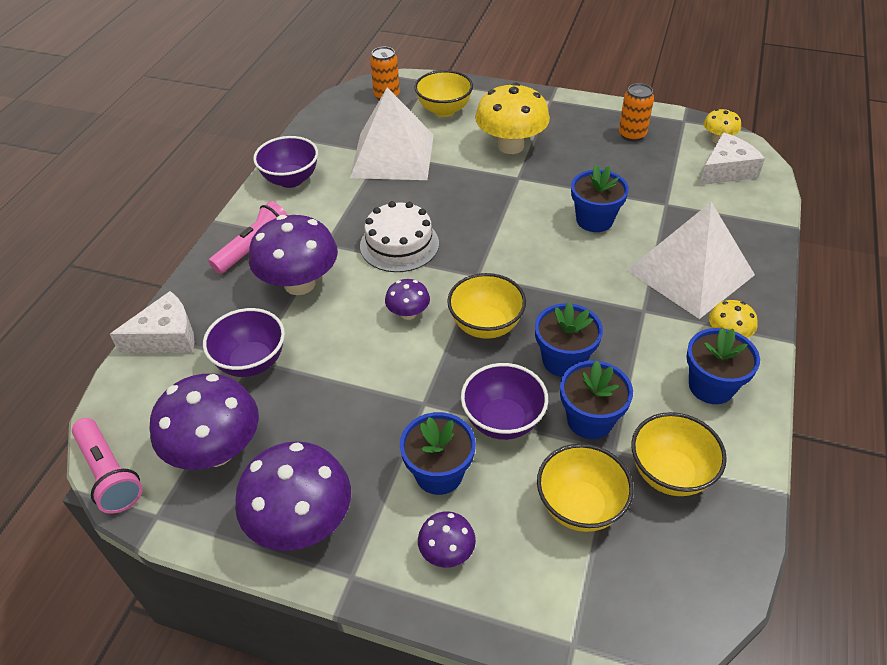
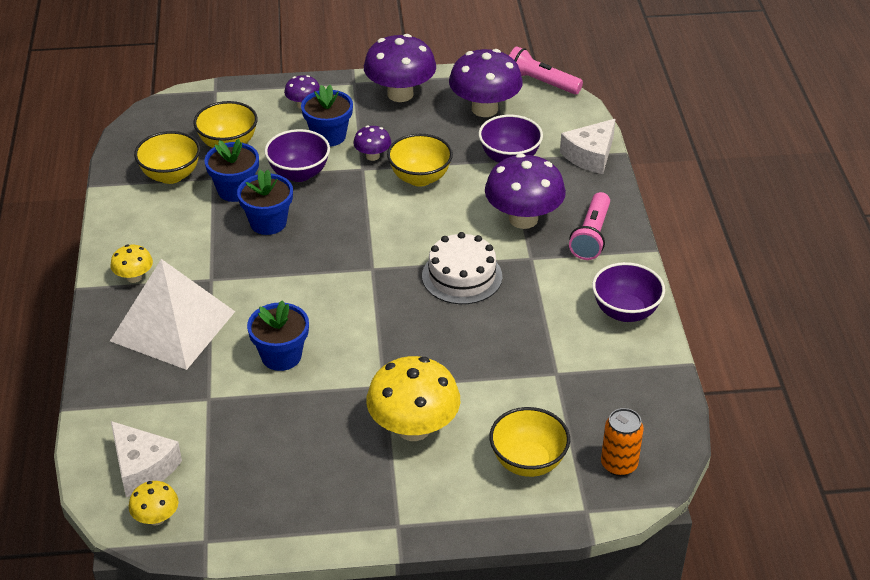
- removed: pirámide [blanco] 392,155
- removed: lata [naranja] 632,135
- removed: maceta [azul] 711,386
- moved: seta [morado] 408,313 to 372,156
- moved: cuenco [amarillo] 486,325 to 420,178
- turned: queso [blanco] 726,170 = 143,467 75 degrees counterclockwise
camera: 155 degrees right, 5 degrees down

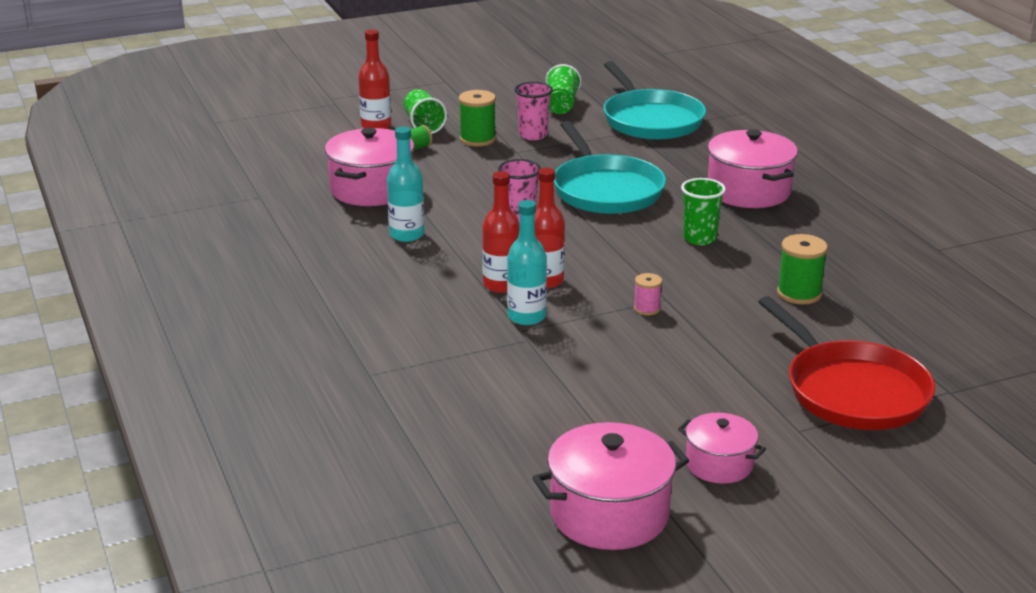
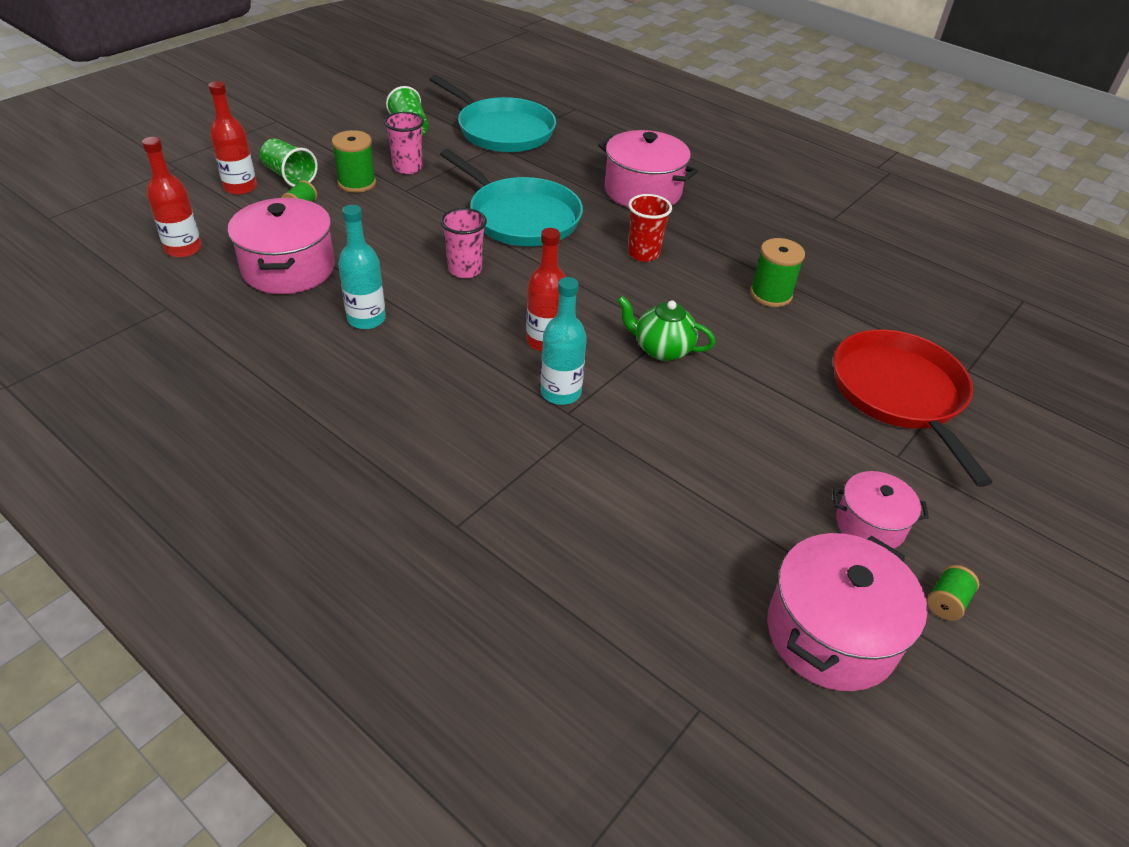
- added: carrete [verde] 946,602
- moved: botella [rojo] 501,285 to 183,249
- replaced: carrete [rosa] 647,309 to tetera [verde] 661,349
- recoloured: vaso [verde] 699,238 to vaso [rojo] 643,253
- turned: sartén [rojo] 852,391 = 899,394 135 degrees counterclockwise
camera: 30 degrees left, 15 degrees up

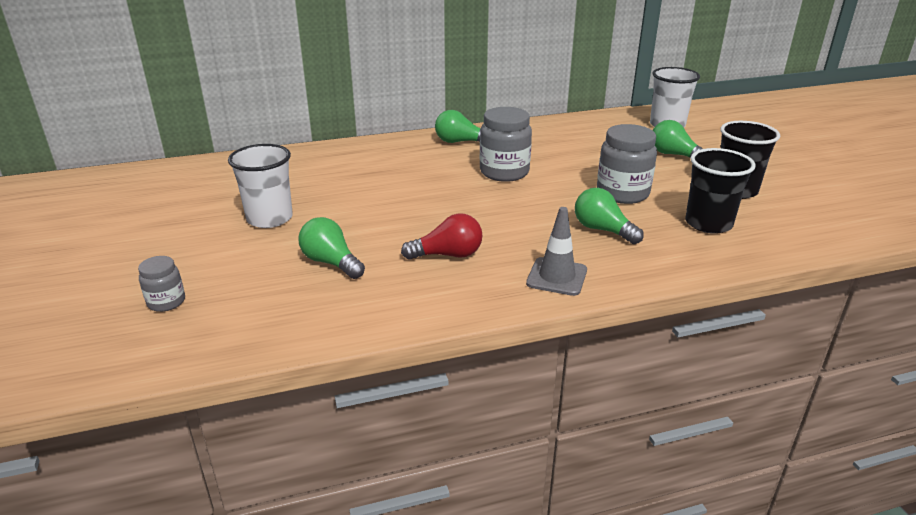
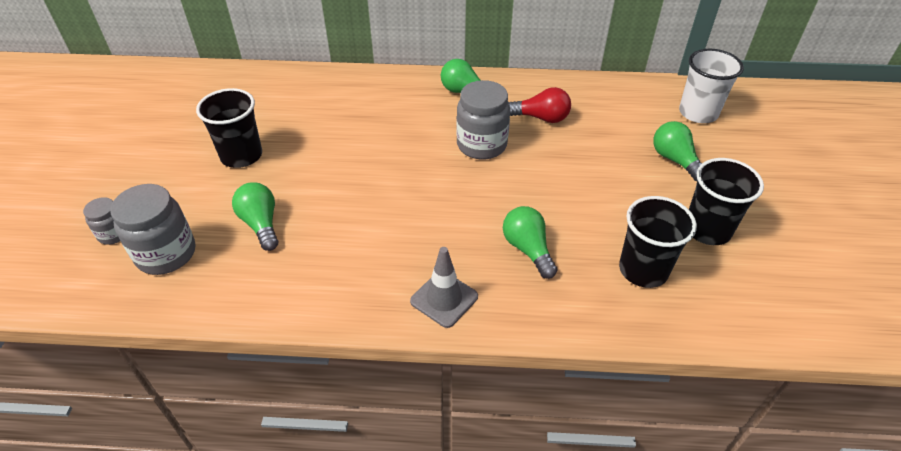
- moved: bombilla [rojo] 448,255 to 541,118
- moved: tarro [gris] 622,193 to 166,254
- recoloured: vaso [blanco] 269,218 to vaso [negro] 241,156
camera: 20 degrees right, 15 degrees up

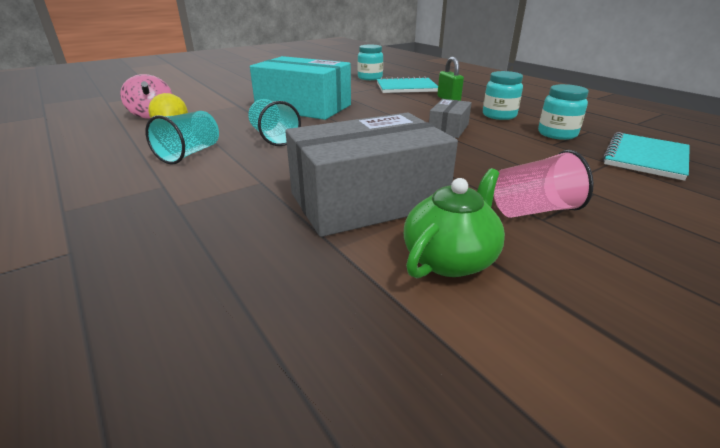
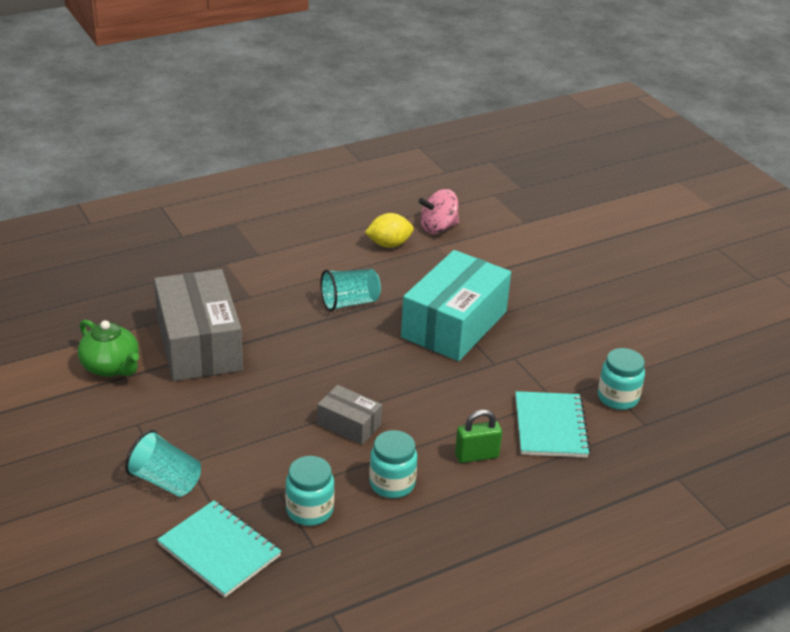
- removed: vaso [rosa] 533,210
- moved: vaso [turquesa] 189,154 to 165,481
camera: 95 degrees right, 5 degrees up

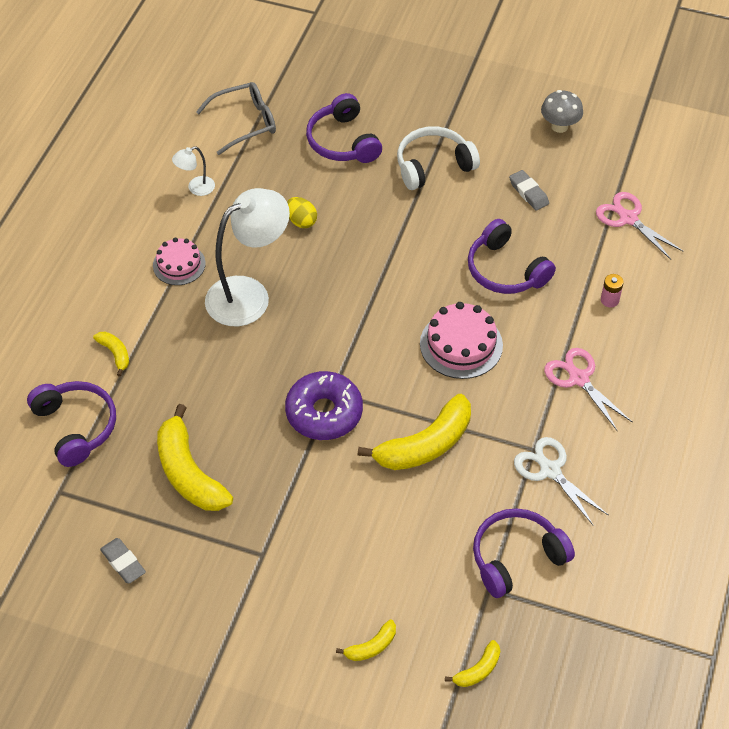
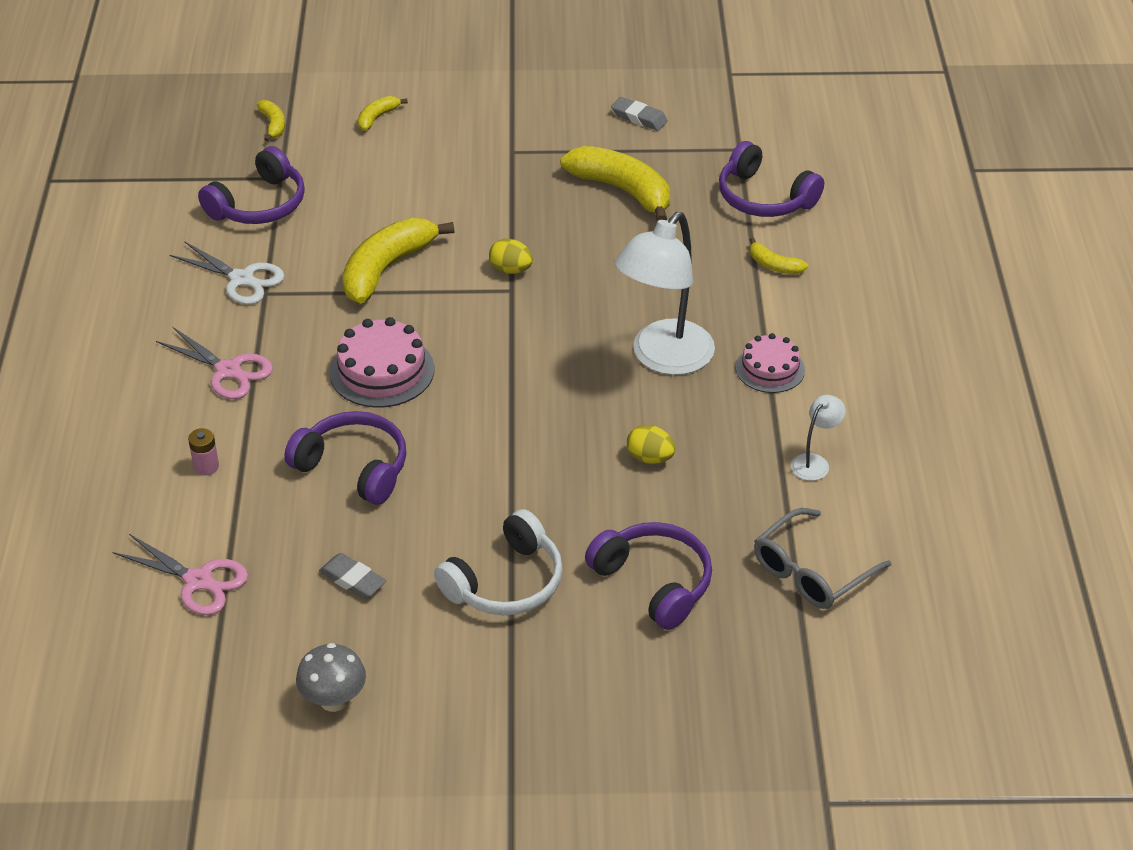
- replaced: rosquilla [morado] 324,413 to huevo [amarillo] 511,270
- turned: plátano [amarillo] 478,670 = 273,125 135 degrees clockwise
camera: 160 degrees right, 10 degrees down

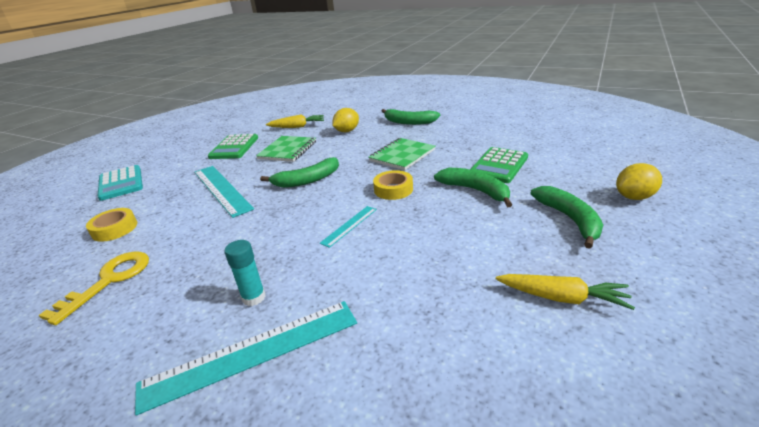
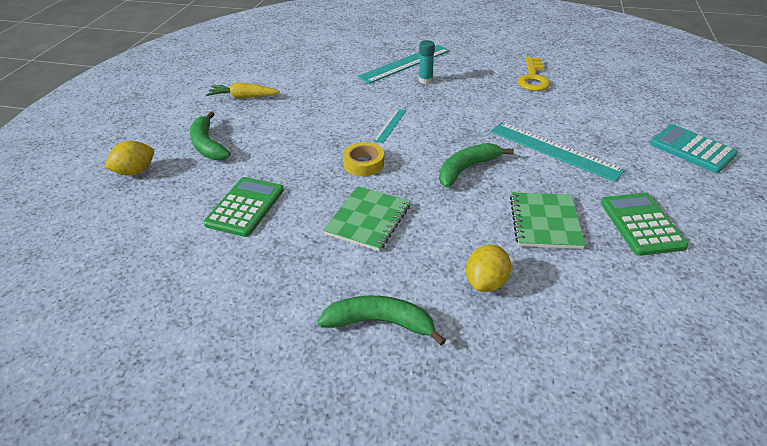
- removed: cinta adhesiva [amarillo] 114,229
- removed: zanahoria [amarillo] 297,127
- removed: plátano [verde] 475,190
camera: 165 degrees right, 10 degrees up

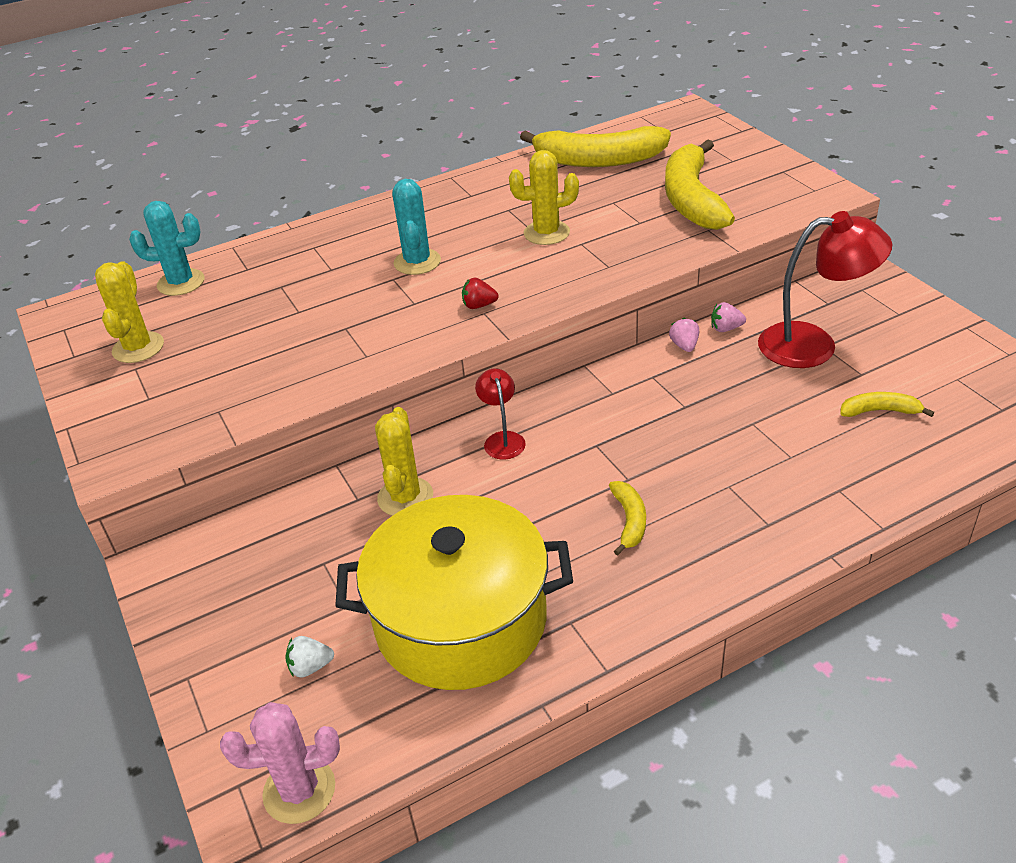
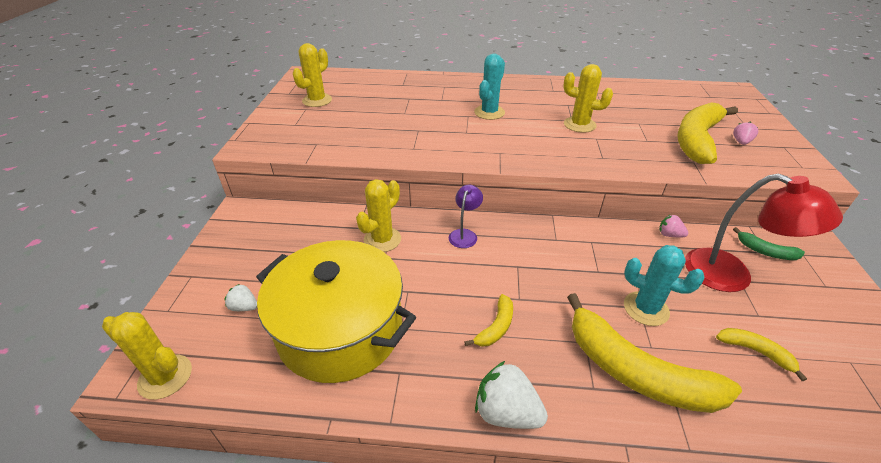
- removed: fresa [rojo] 479,305
- added: fresa [blanco] 506,412
- added: plátano [verde] 765,251
- moved: cactus [turquesa] 181,283 to 646,309
- moved: plátano [amarillo] 598,160 to 635,371
- moved: fresa [rosa] 684,346 to 741,142
- recoloured: cactus [rosa] 299,790 to cactus [amarillo] 165,377
- recoloured: lámpara [rojo] 502,439 to lámpara [morado] 464,234
camera: 30 degrees right, 0 degrees up

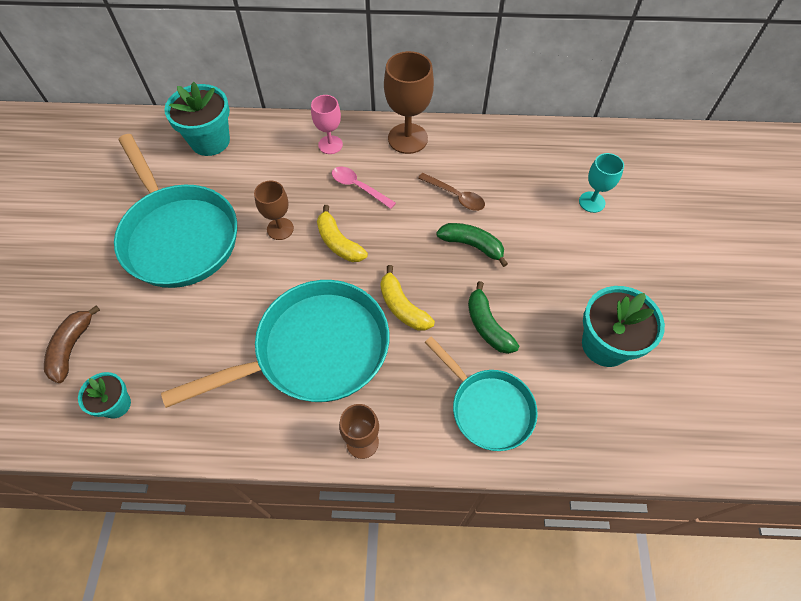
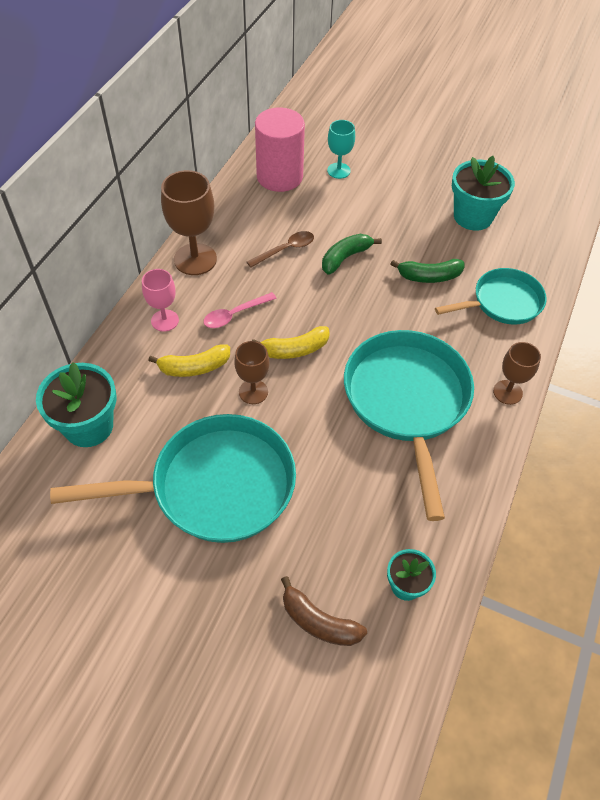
- added: cilindro [rosa] 279,176
- moved: plátano [amarillo] 402,306 to 194,367
camera: 70 degrees left, 5 degrees down

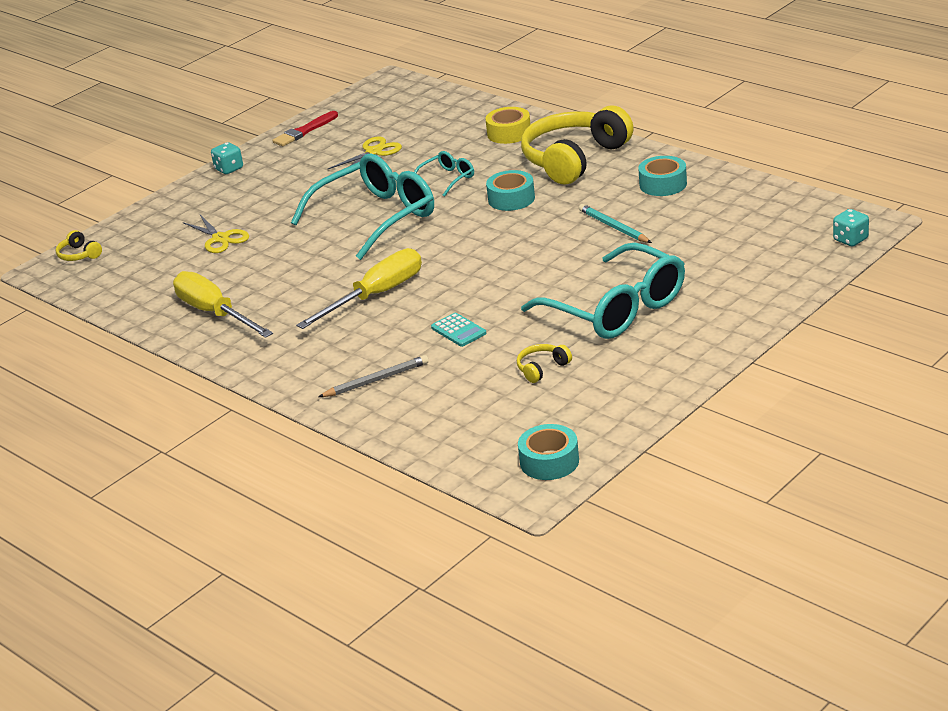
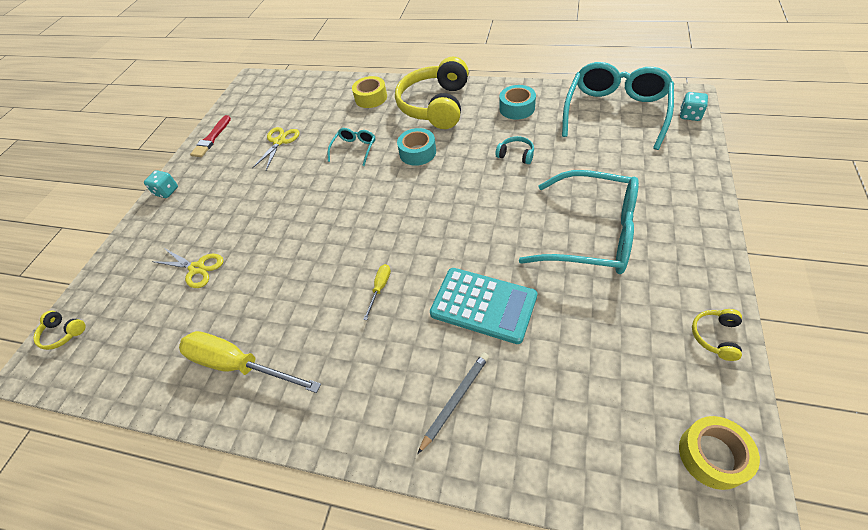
- moved: gafas [turquesa] 377,217 to 615,112
- moved: auriculares [amarillo] 542,368 to 715,336
- replaced: lápiz [turquesa] 613,227 to auriculares [turquesa] 516,155
- recoloured: cinta adhesiva [turquesa] 549,461 to cinta adhesiva [amarillo] 712,455
- resized: destornillador [amarillo] 376,295 = 380,288 x0.44
- resized: calculadora [turquesa] 458,330 = 483,305 x1.99
camera: 25 degrees left, 20 degrees up

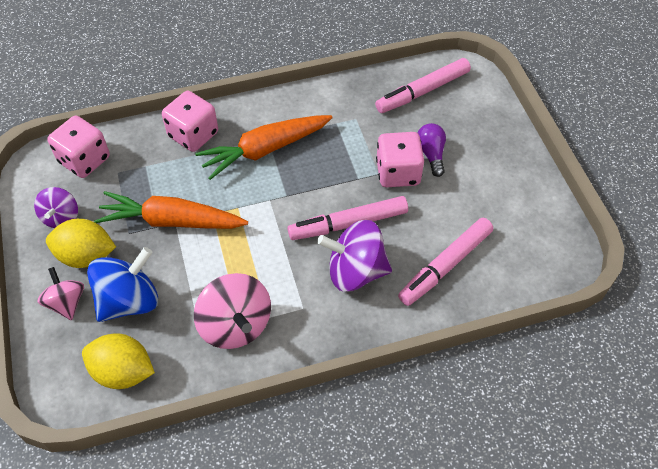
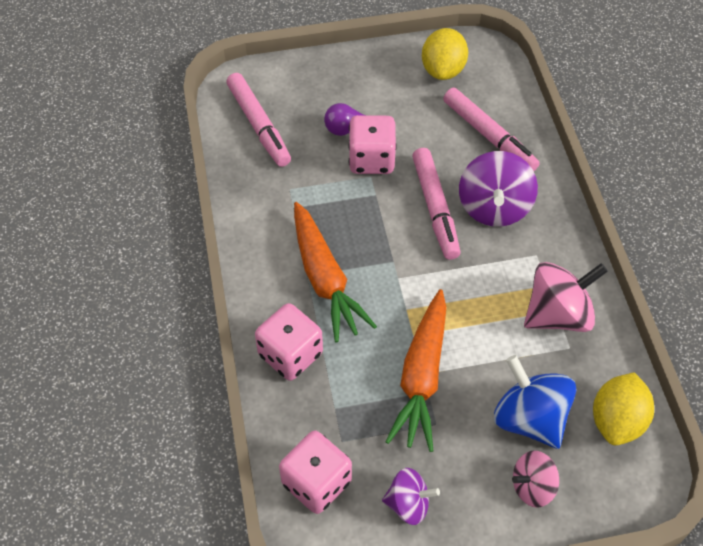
- moved: limón [amarillo] 86,256 to 443,70
camera: 85 degrees left, 0 degrees up

